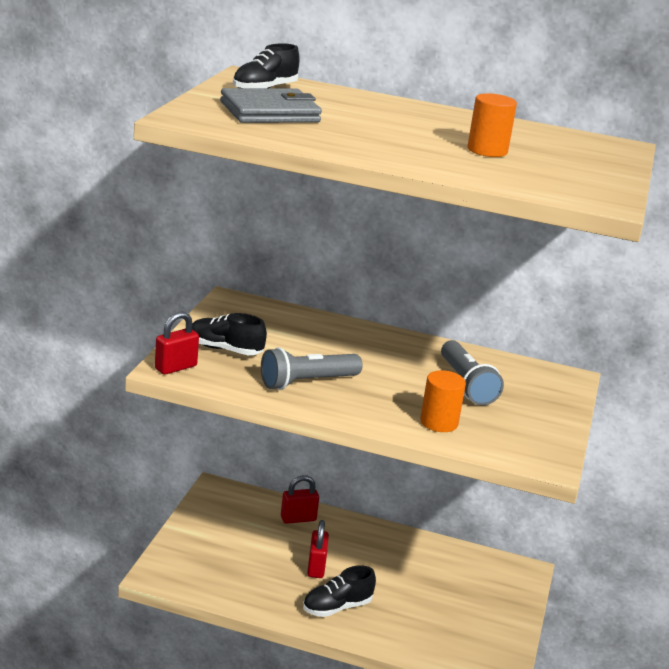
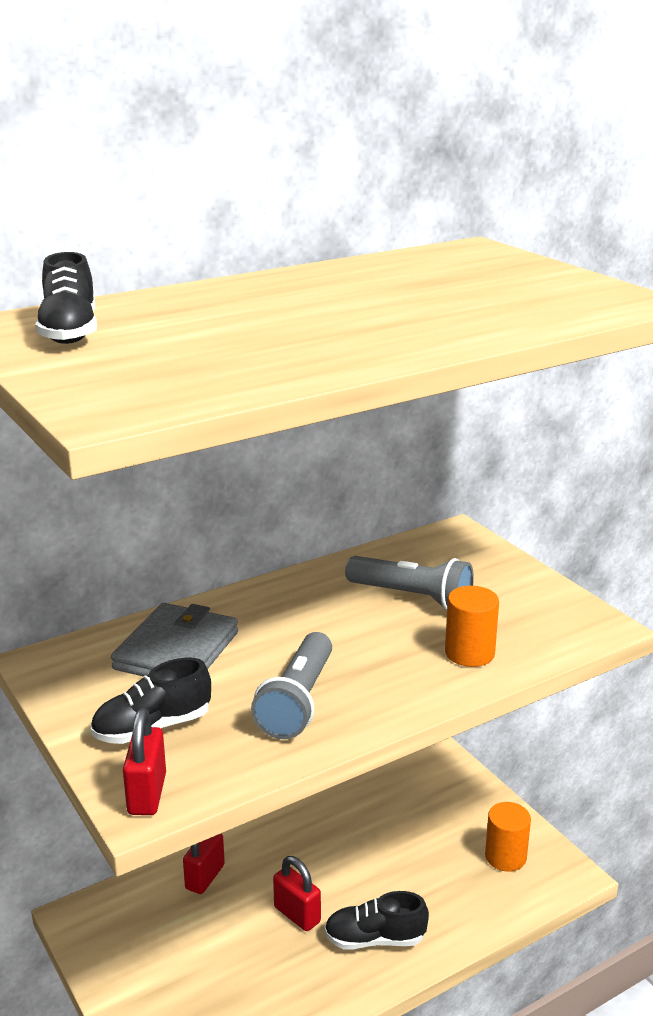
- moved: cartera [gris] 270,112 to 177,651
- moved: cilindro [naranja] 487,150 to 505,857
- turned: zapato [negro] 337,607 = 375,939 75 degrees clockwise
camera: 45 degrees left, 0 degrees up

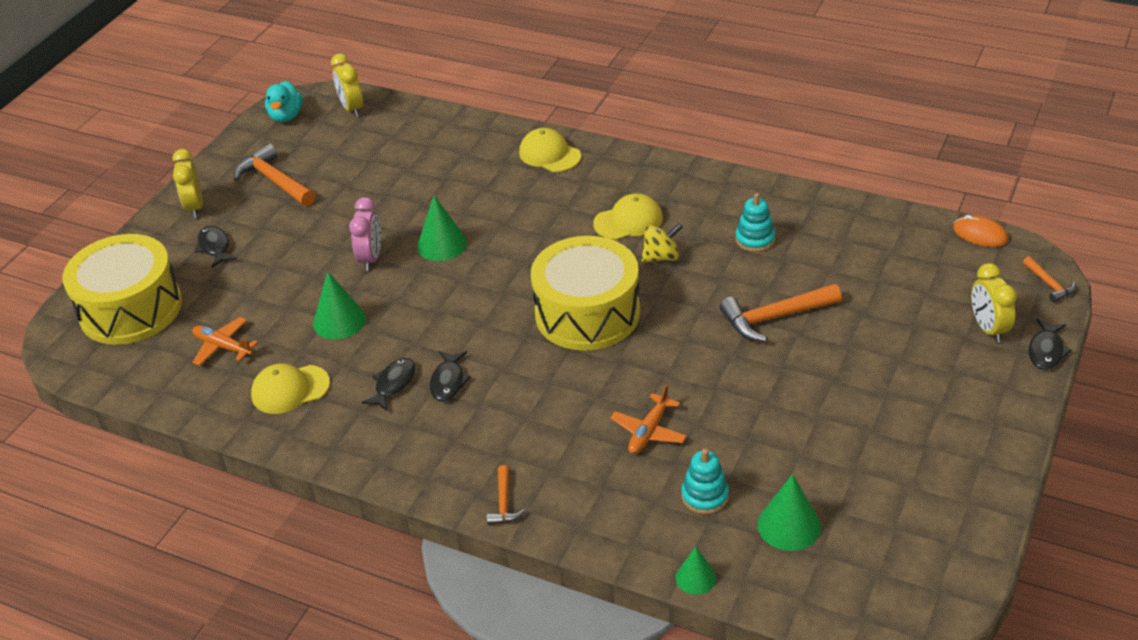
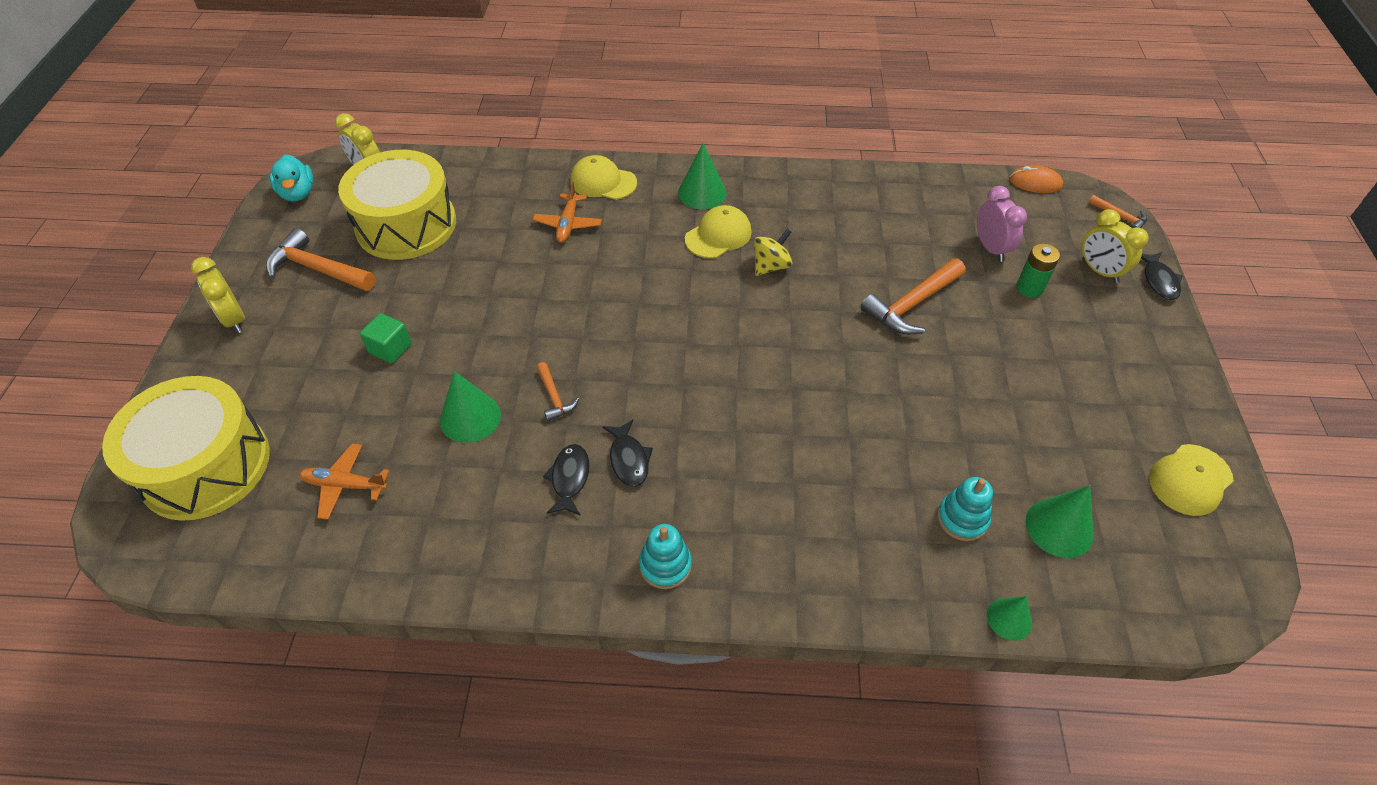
- removed: pez [negro] 215,247
- added: cubo [verde] 390,348
- added: pila [verde] 1029,288
- moved: gorra [amarillo] 290,389 to 1190,480
- moved: despertador [rosa] 371,258 to 991,248
- moved: cono [verde] 442,244 to 702,193
- moved: martillo [naranja] 504,503 to 554,397
- moved: tambor [amarillo] 587,313 to 406,225
- moved: avión [naranja] 649,431 to 568,224
- moved: juguete apilable [turquesa] 755,239 to 665,565
camera: 25 degrees left, 10 degrees up

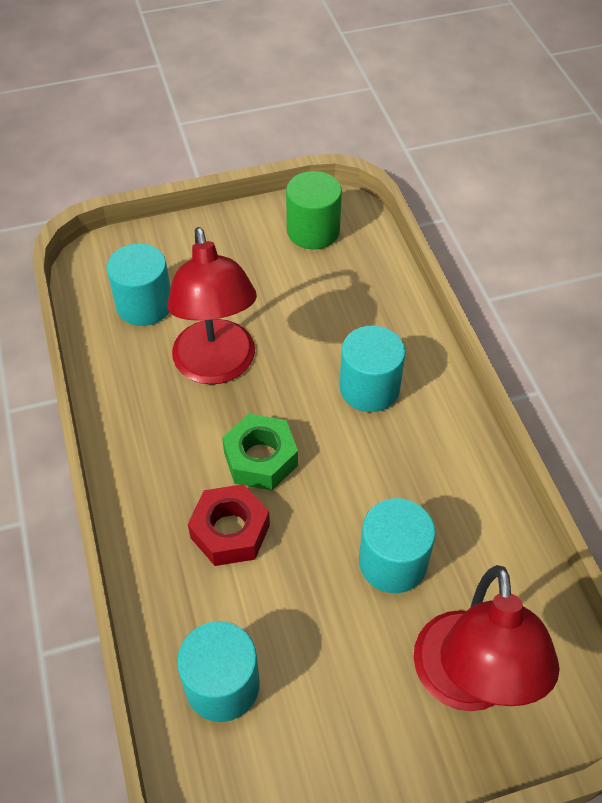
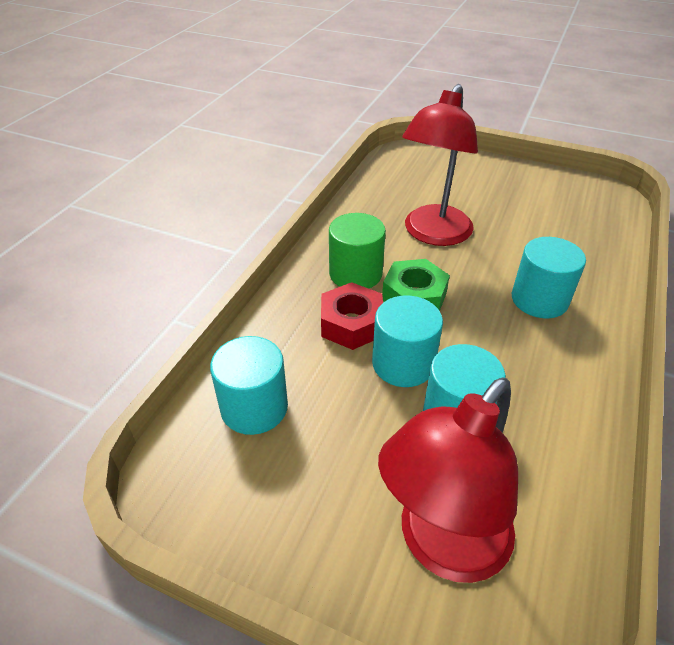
- moved: cilindro [turquesa] 144,305 to 403,363
- moved: cilindro [verde] 313,231 to 355,274
camera: 40 degrees right, 10 degrees down

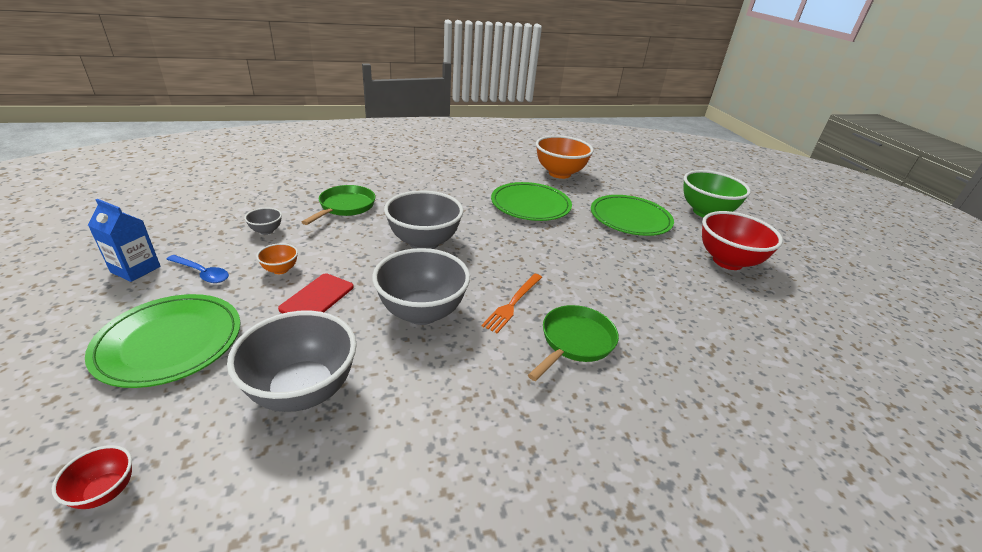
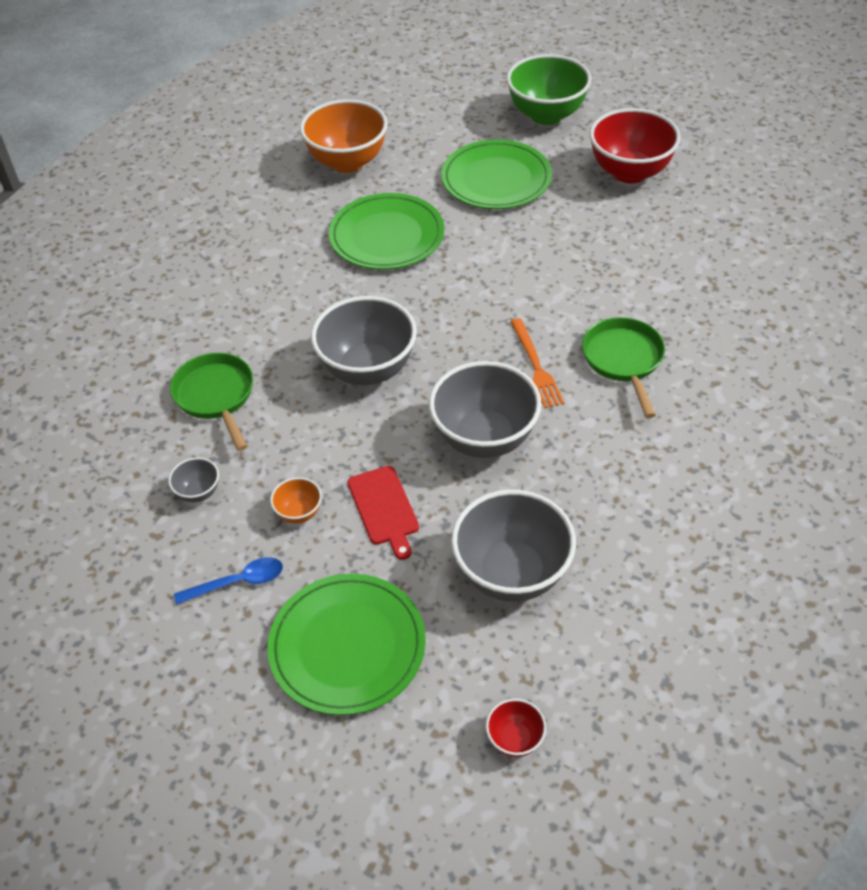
- removed: cartón de leche [azul] 135,269
camera: 40 degrees left, 15 degrees up

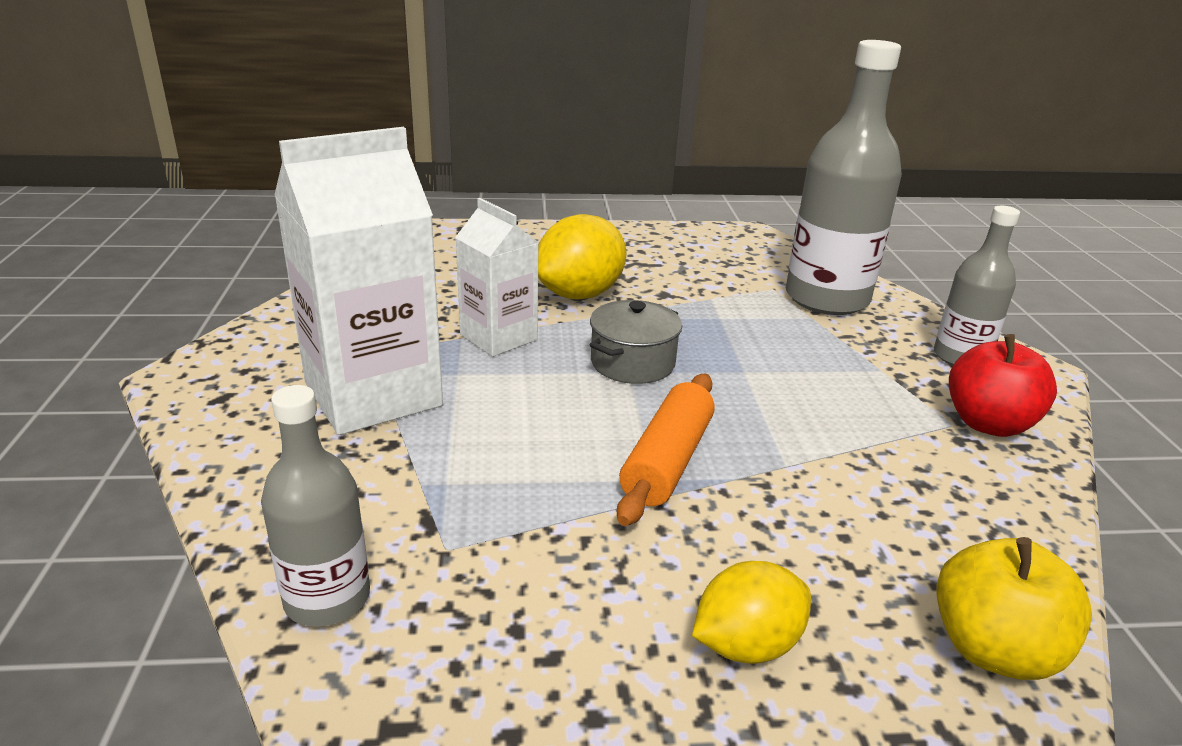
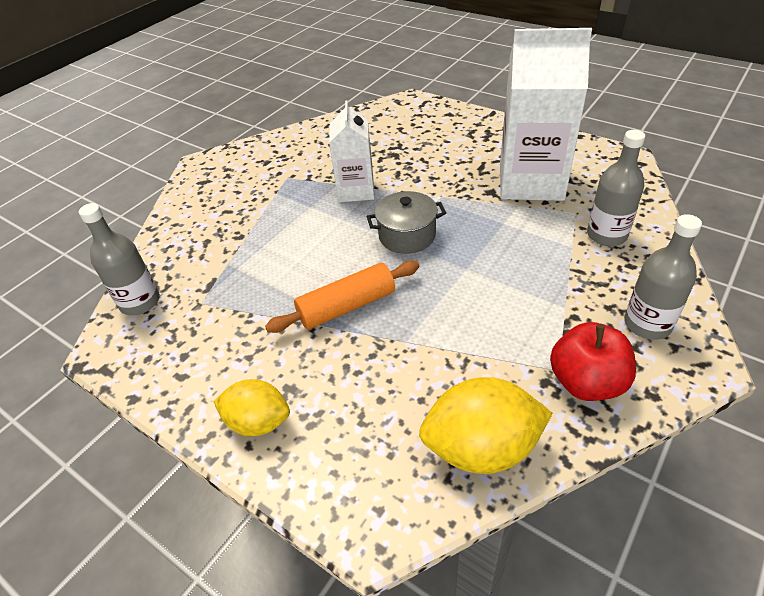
- removed: manzana [amarillo] 993,649
- moved: cartón de leche [blanco] 373,394 to 531,182
- moved: limón [amarillo] 580,294 to 481,448
- resized: botella [gris] 826,298 = 606,235 x0.57
camera: 45 degrees right, 15 degrees up

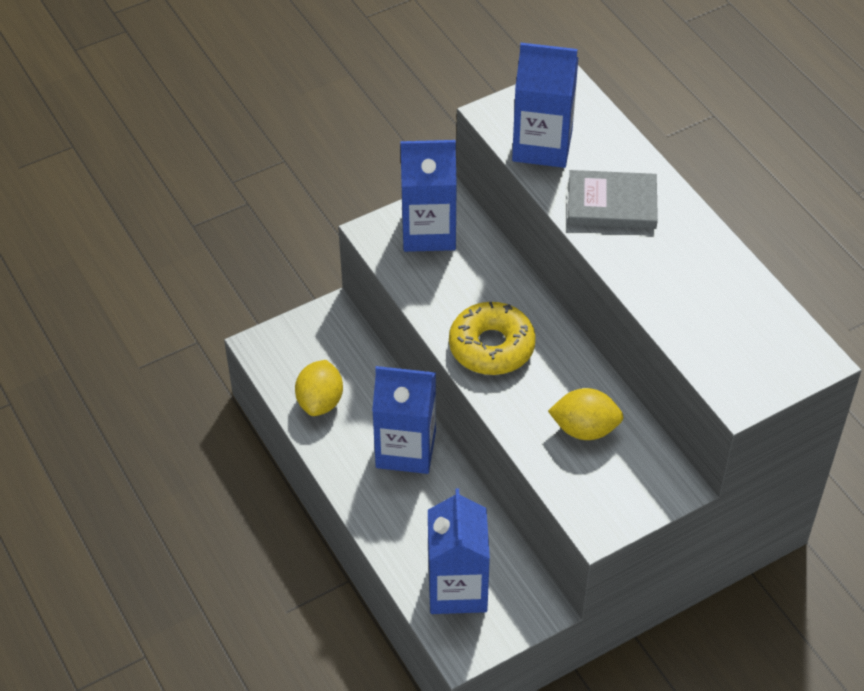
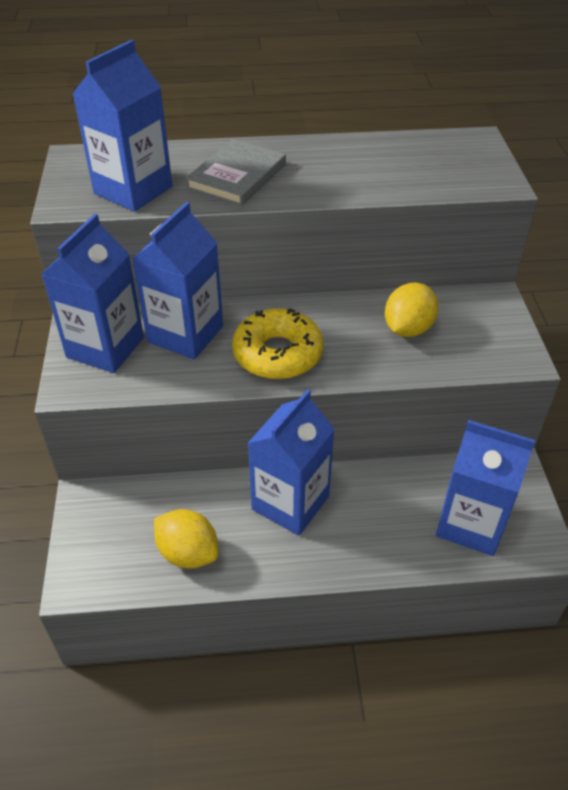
- added: cartón de leche [azul] 185,334
camera: 65 degrees left, 5 degrees down

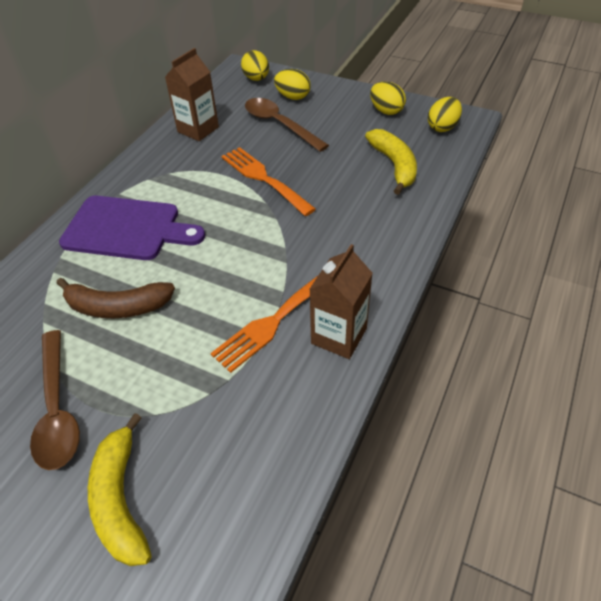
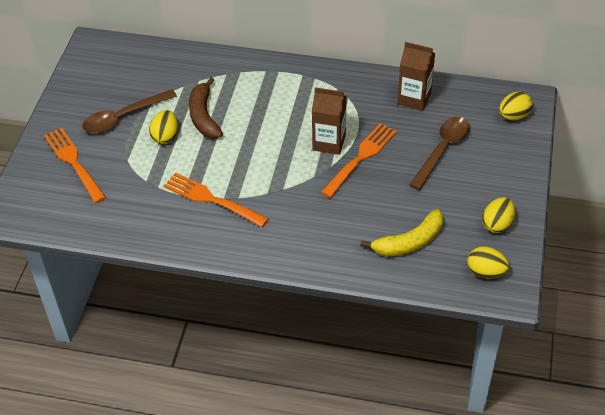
- removed: tabla de cortar [morado] 127,229
- moved: huevo [amarillo] 293,97 to 165,136
- moved: cartón de leche [marrón] 339,336 to 329,142
- replaced: plátano [amarillo] 120,499 to tenedor [naranja] 74,163
camera: 75 degrees right, 0 degrees up

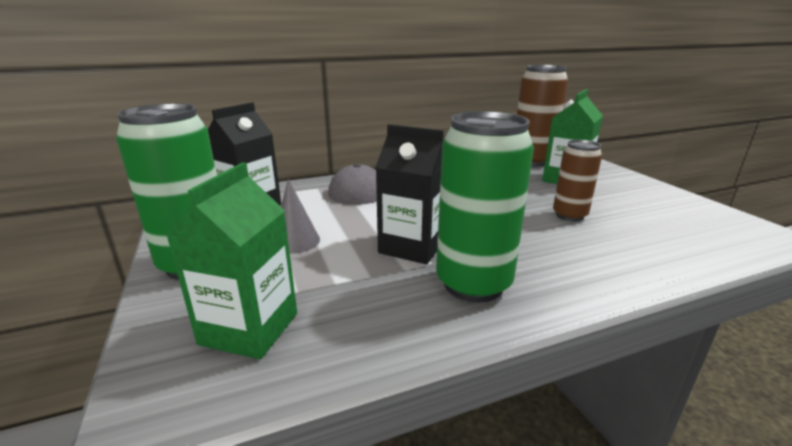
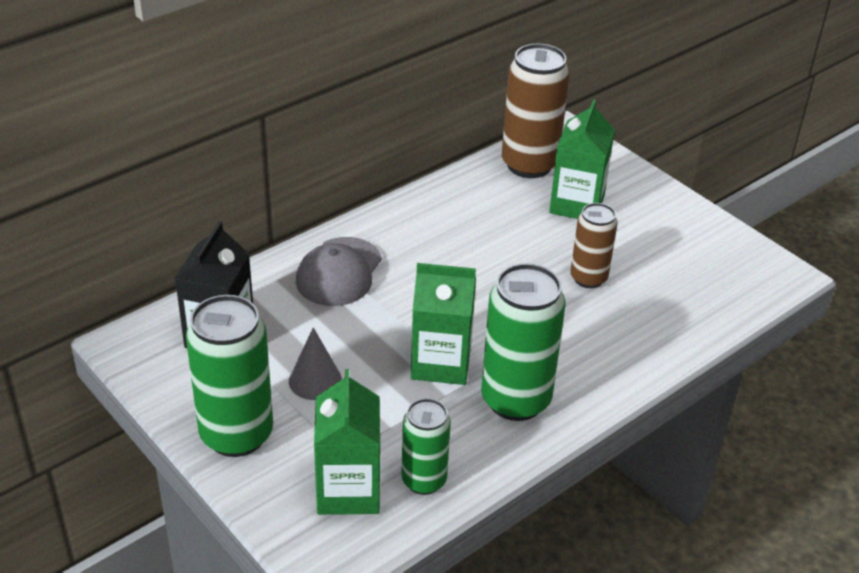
- added: lata [verde] 424,480
- recoloured: cartón de leche [negro] 412,247 to cartón de leche [verde] 441,363
camera: 20 degrees left, 15 degrees up

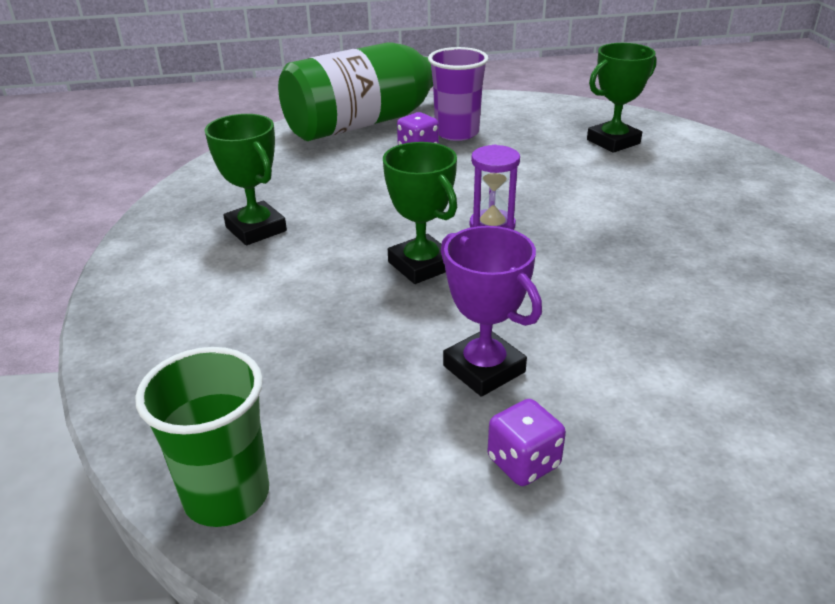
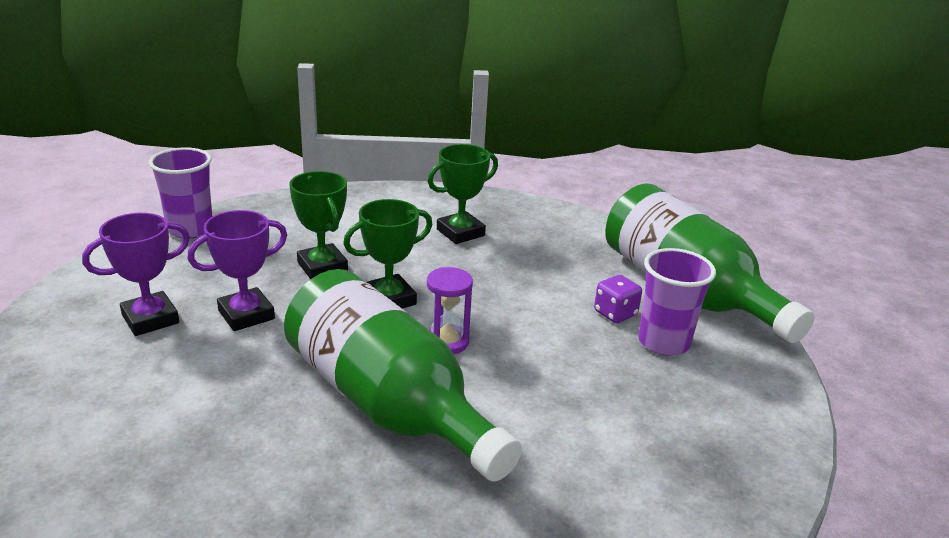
- added: botella [verde] 388,404
- moved: trofeo [verde] 613,142 to 322,267
- replaced: dado [morado] 523,462 to trofeo [morado] 150,319
- recoloured: vaso [verde] 226,495 to vaso [morado] 190,229
camera: 90 degrees right, 5 degrees down

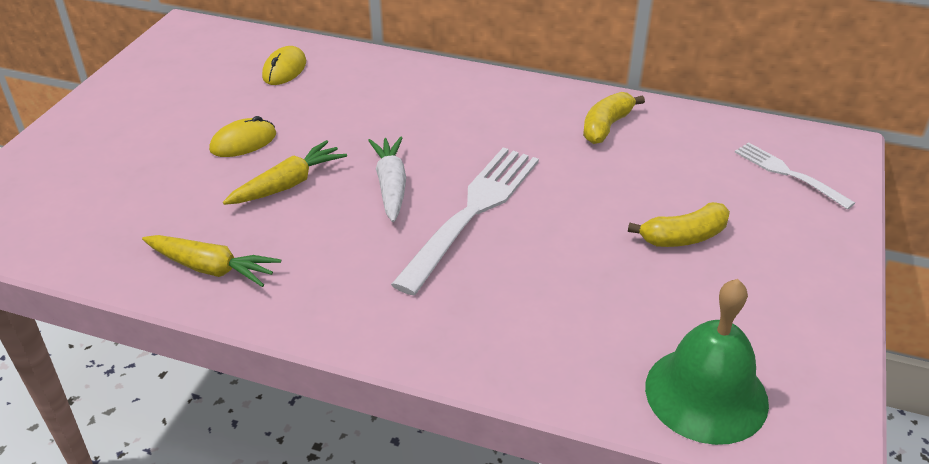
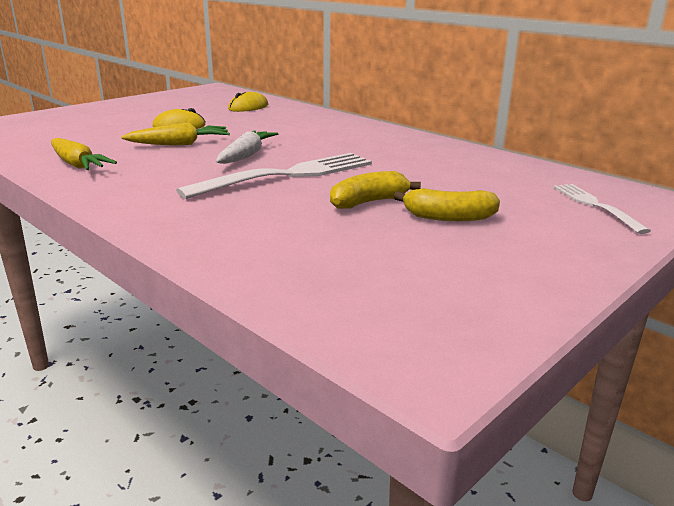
- removed: campana [verde] 706,394
- moved: plátano [amarillo] 606,126 to 369,202
camera: 25 degrees right, 15 degrees down

